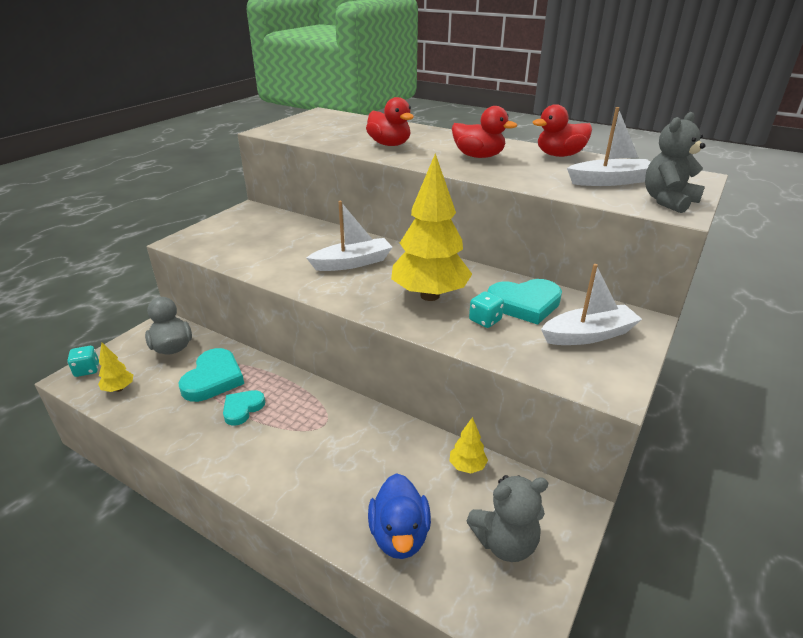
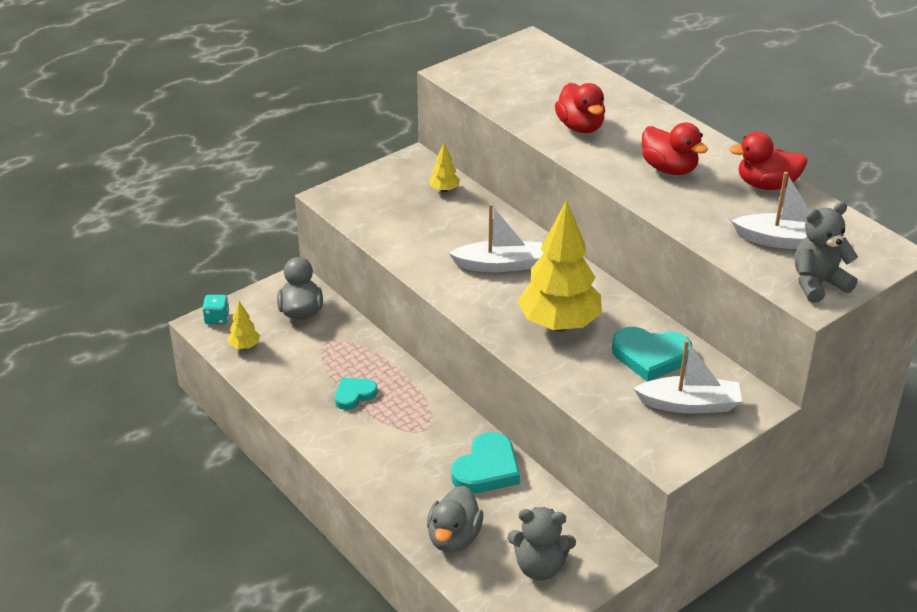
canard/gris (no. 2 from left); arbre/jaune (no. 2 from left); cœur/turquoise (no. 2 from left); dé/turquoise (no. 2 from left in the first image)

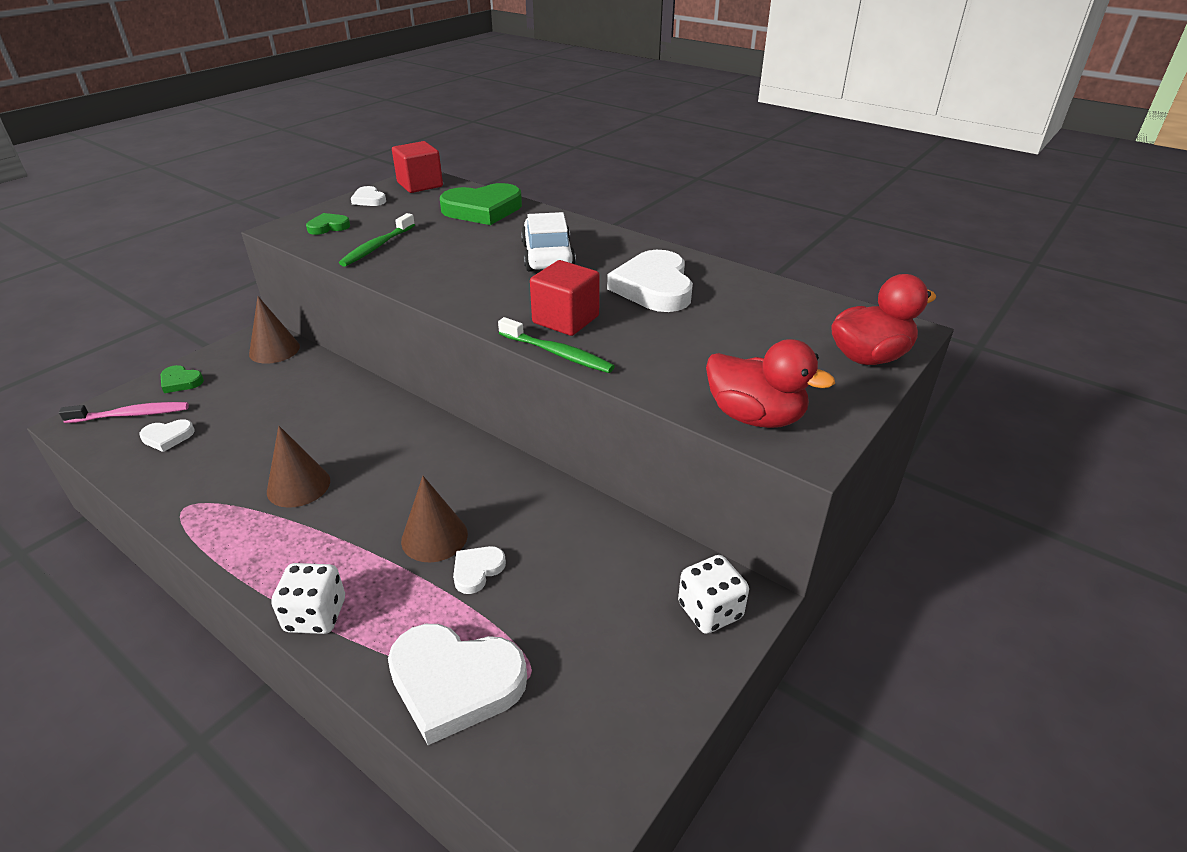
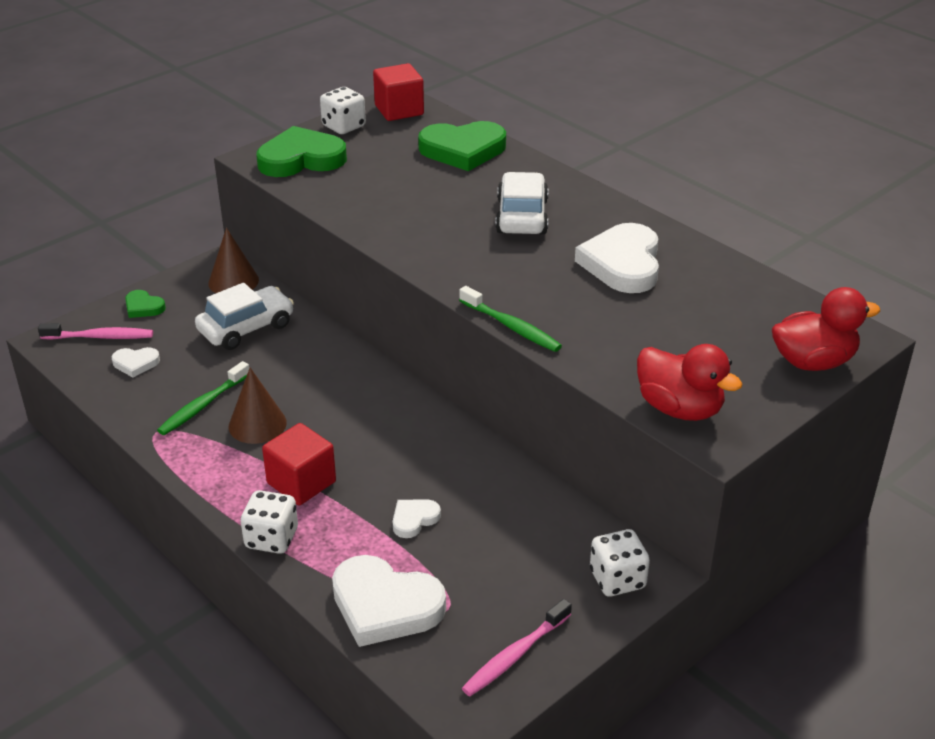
brosse à dents/vert (no. 1 from left); voiture/blanc (no. 1 from left); cœur/vert (no. 2 from left); cube/rouge (no. 1 from left); dé/blanc (no. 2 from left); brosse à dents/rose (no. 2 from left); cône/marron (no. 3 from left in the first image)

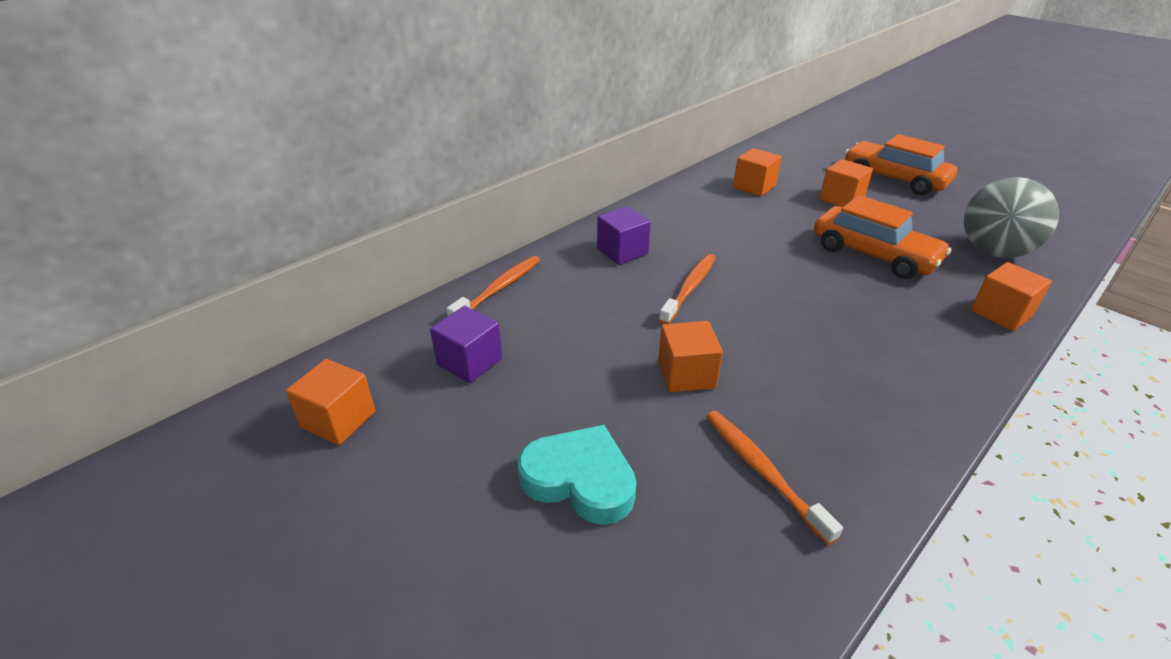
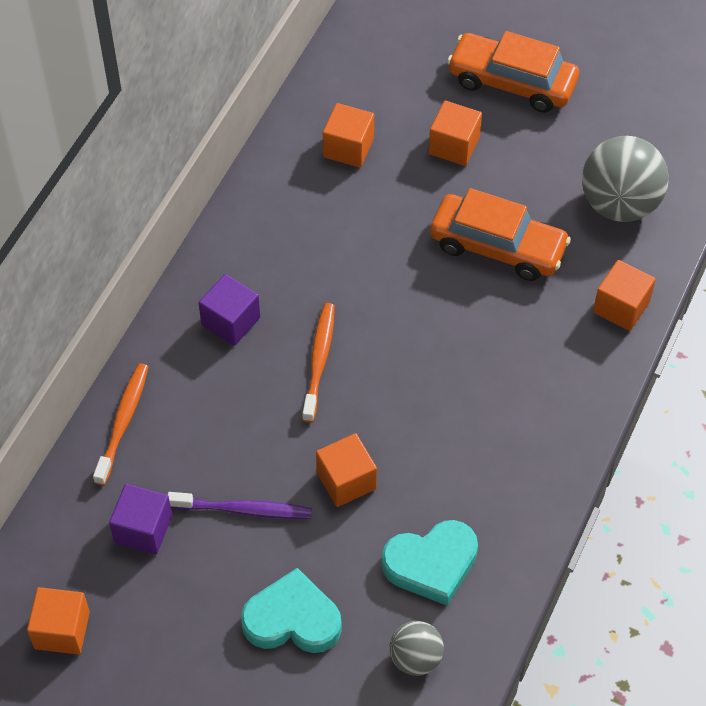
brosse à dents/violet; cœur/turquoise (no. 2 from left); balle/gris (no. 1 from left)

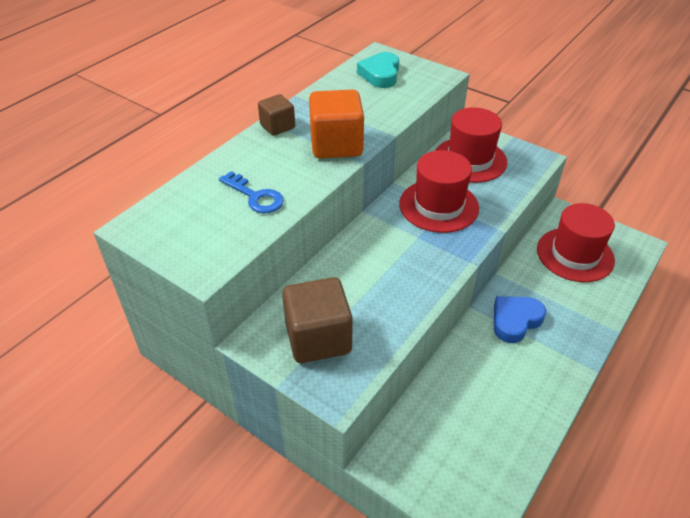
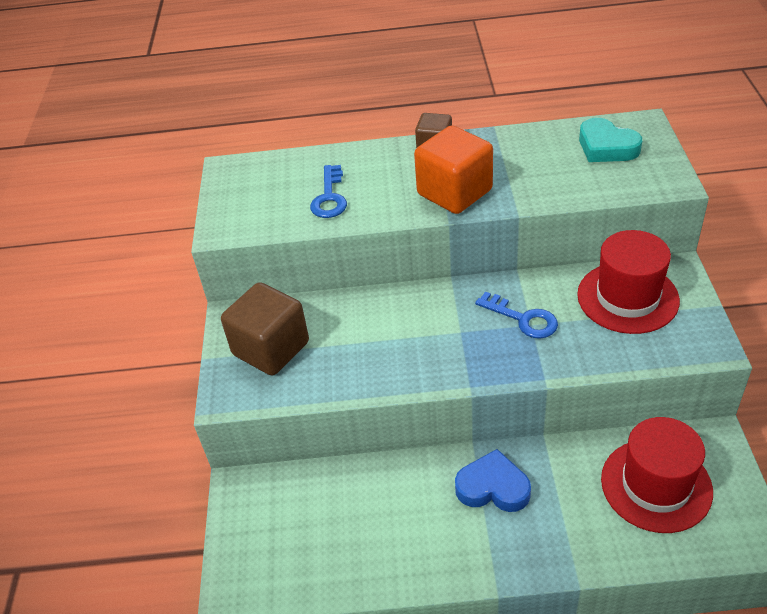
clé/bleu (no. 2 from left); cœur/turquoise

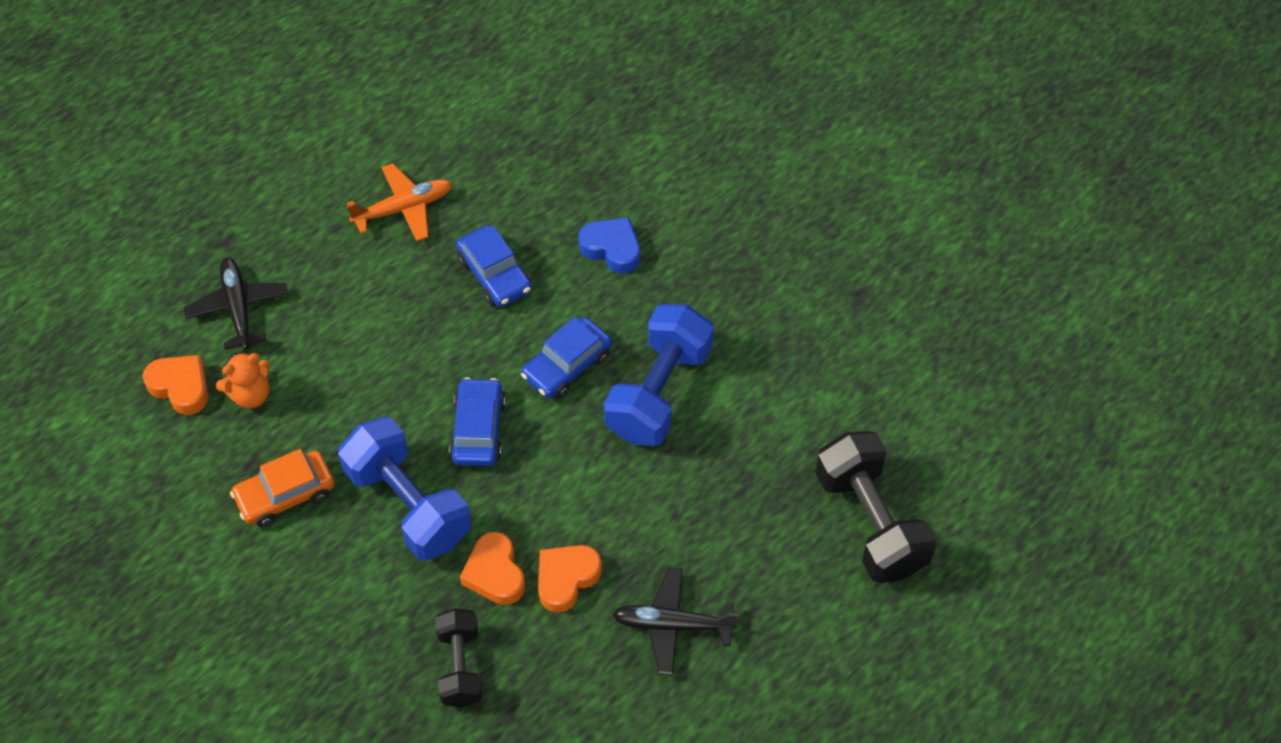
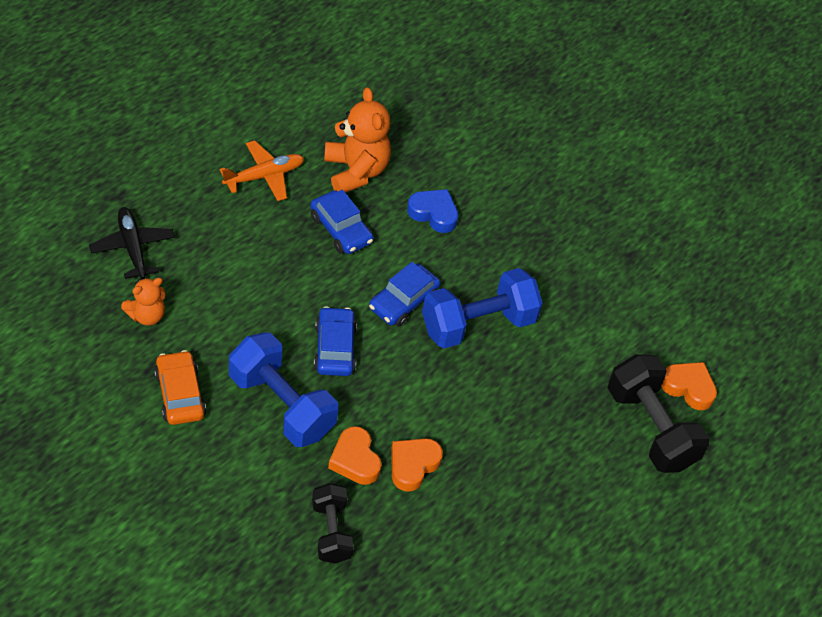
voiture/orange; ours en peluche/orange (no. 2 from left); haltère/bleu (no. 2 from left); cœur/orange (no. 3 from left); avion/noir (no. 2 from left in the first image)

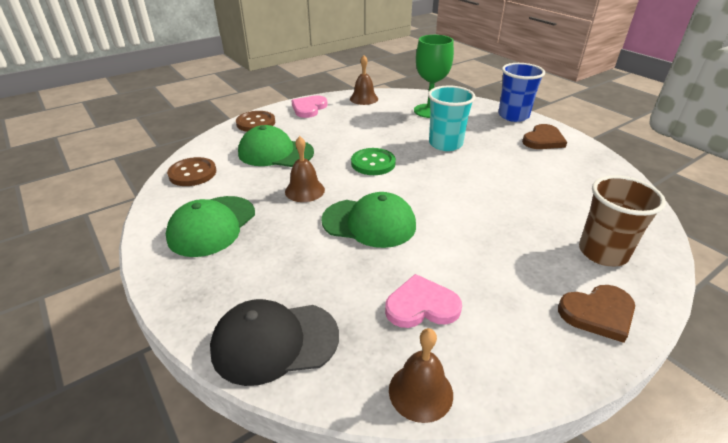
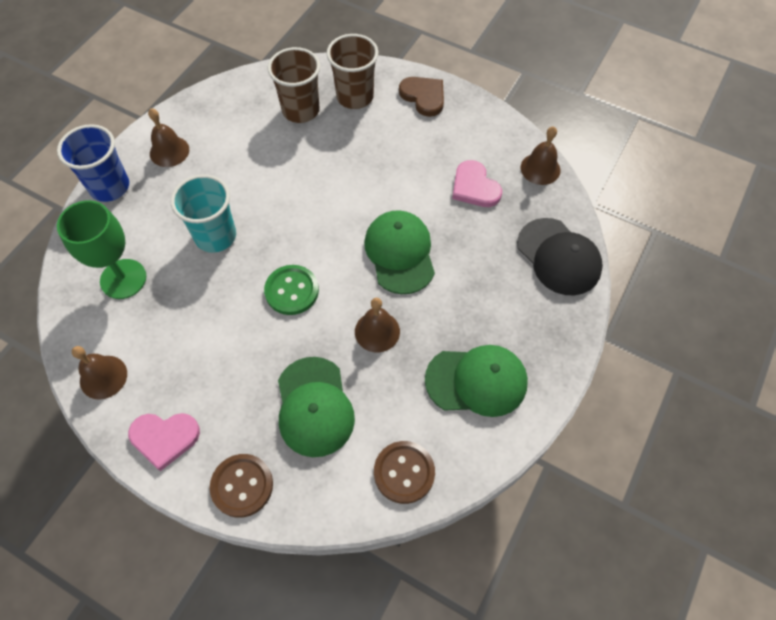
cloche/marron (no. 2 from left); gobelet/marron (no. 1 from left)

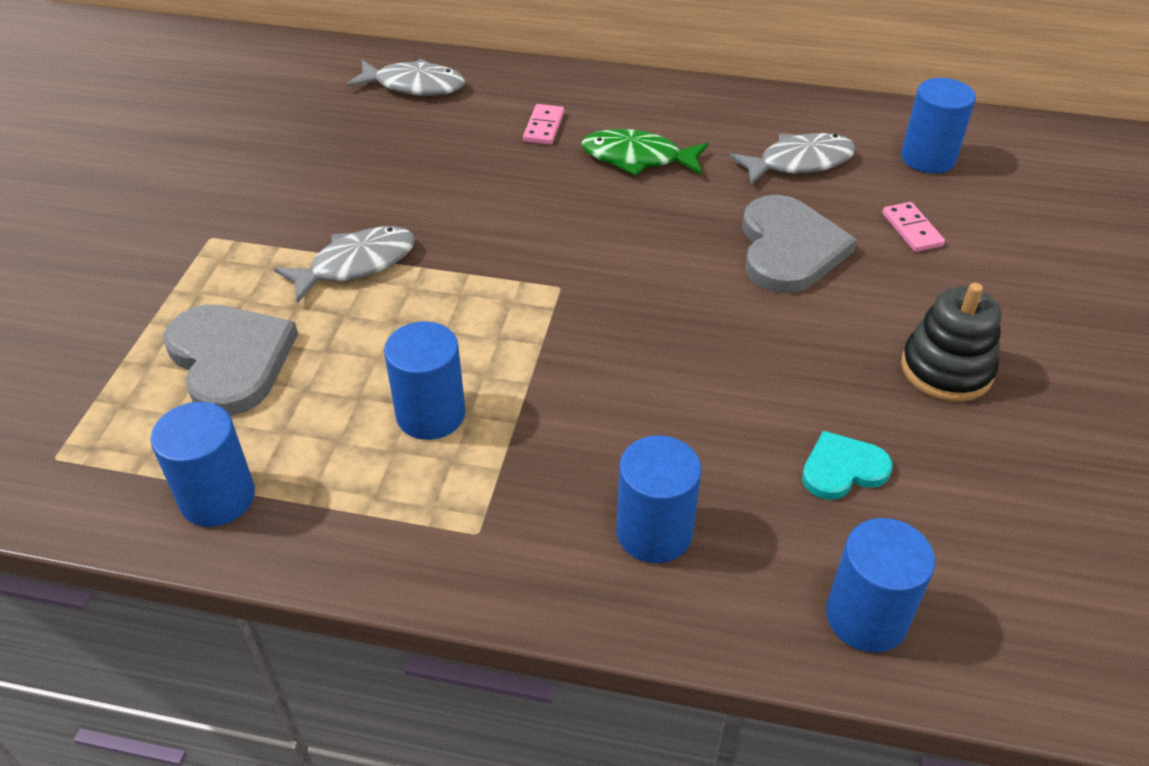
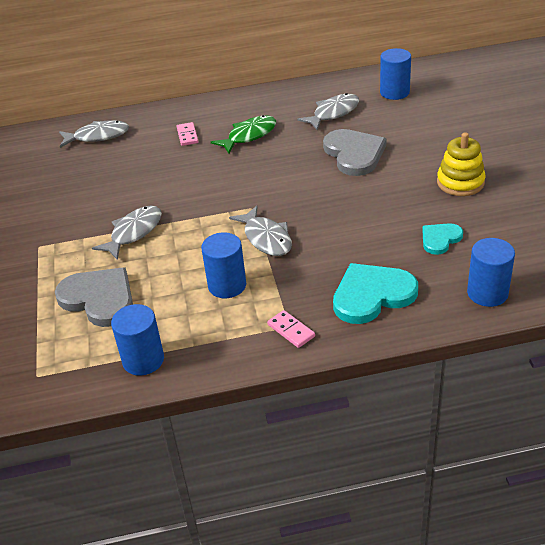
poisson/vert; poisson/gris (no. 3 from left); domino/rose (no. 2 from left); cœur/turquoise (no. 1 from left); jouet à empiler/jaune

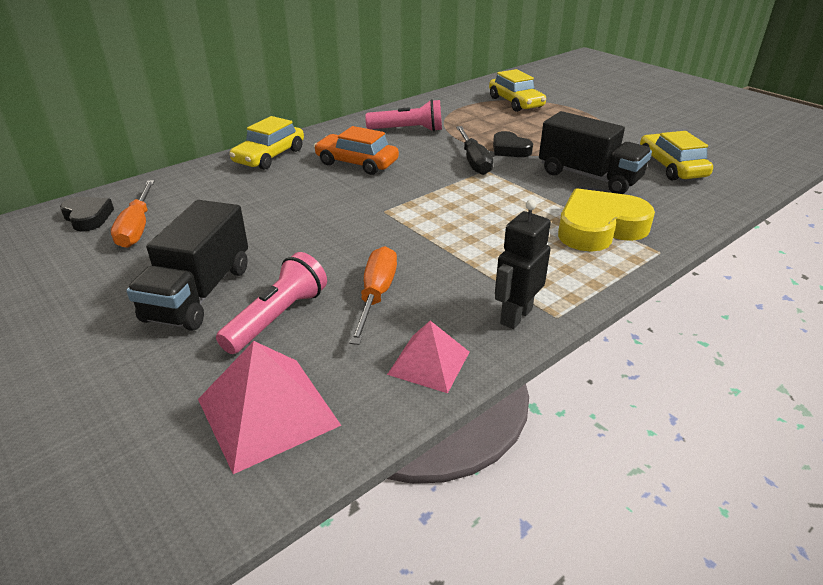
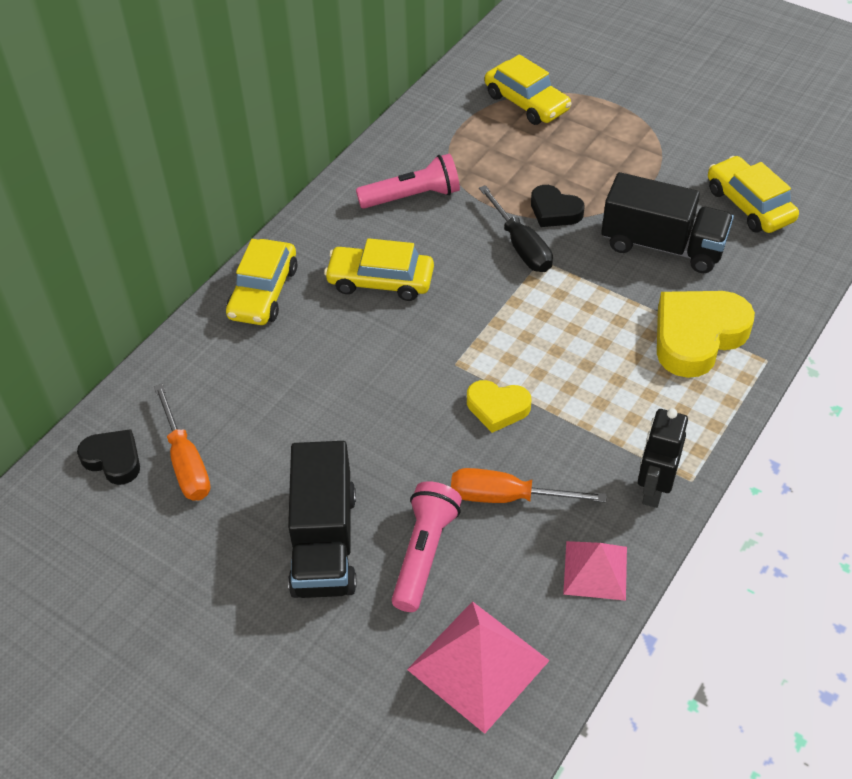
voiture/jaune (no. 2 from left); tournevis/orange (no. 2 from left); cœur/jaune (no. 1 from left)

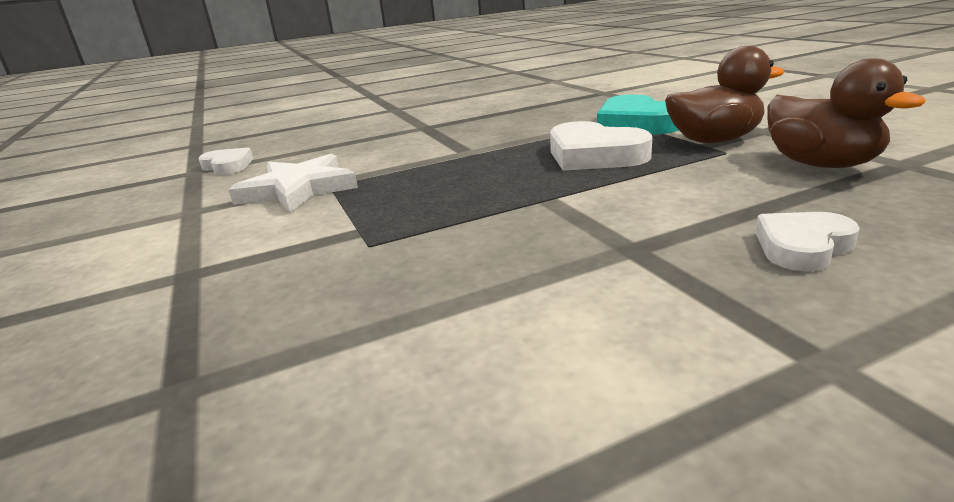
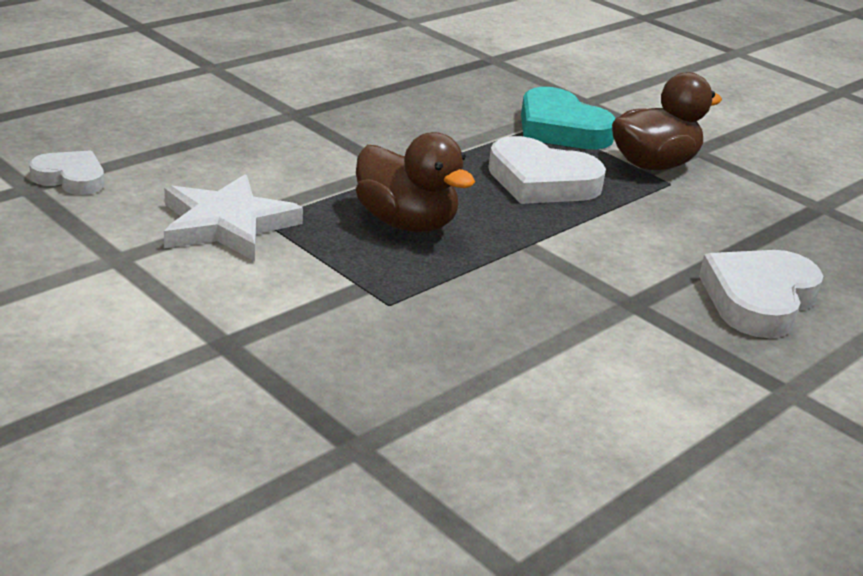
canard/marron (no. 1 from left); cœur/blanc (no. 3 from left)

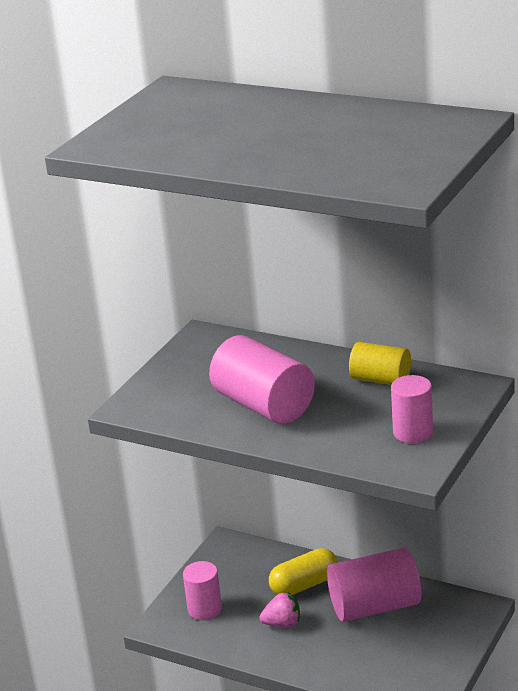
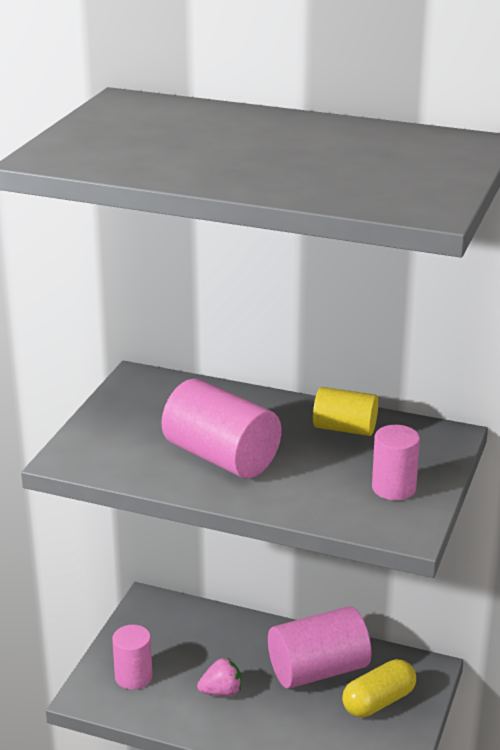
gélule/jaune

